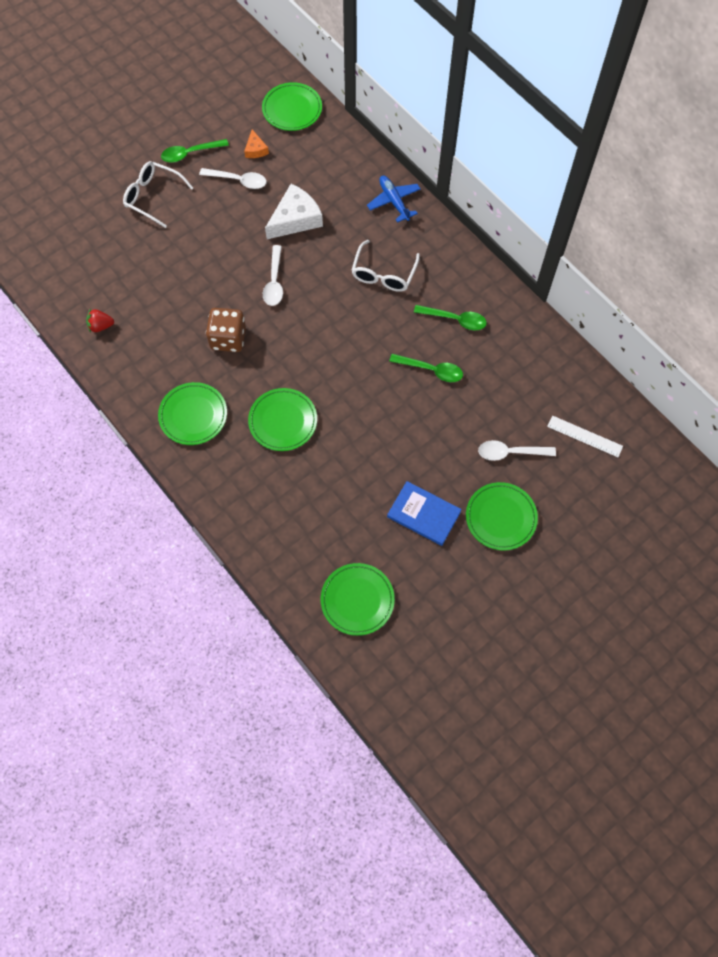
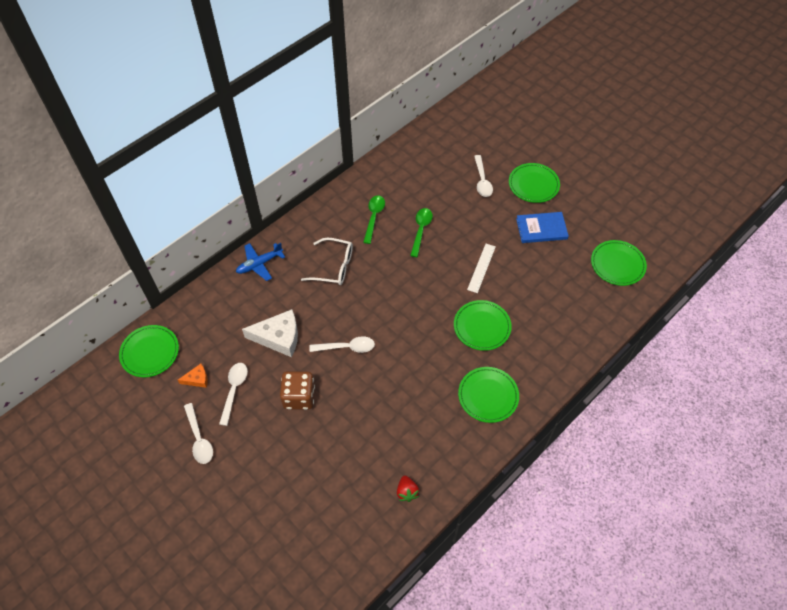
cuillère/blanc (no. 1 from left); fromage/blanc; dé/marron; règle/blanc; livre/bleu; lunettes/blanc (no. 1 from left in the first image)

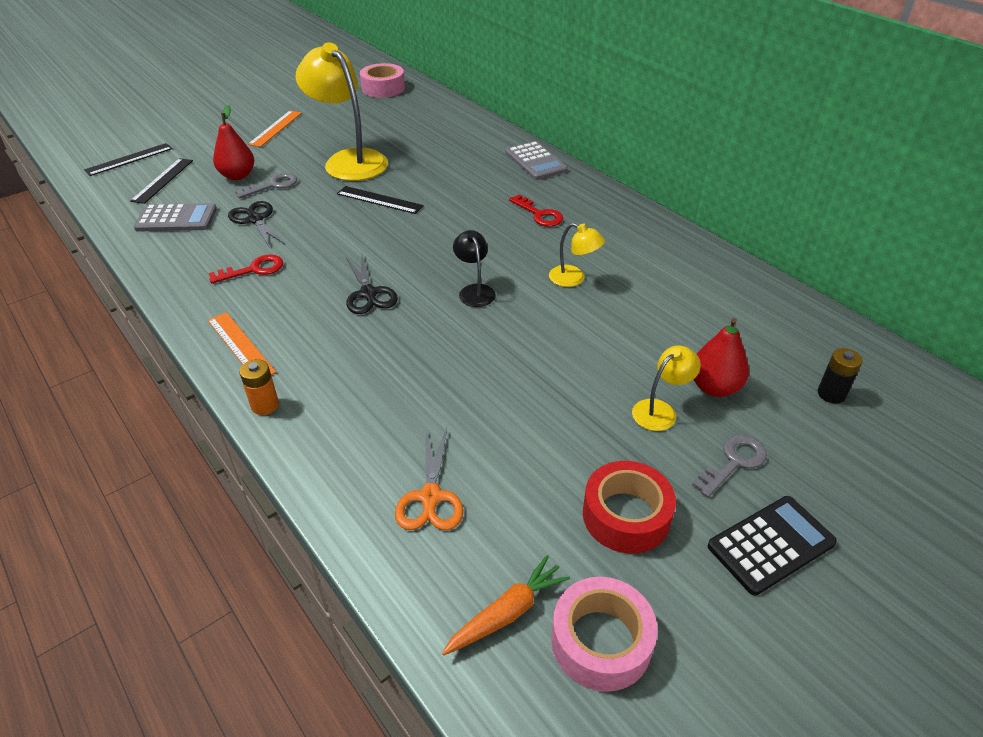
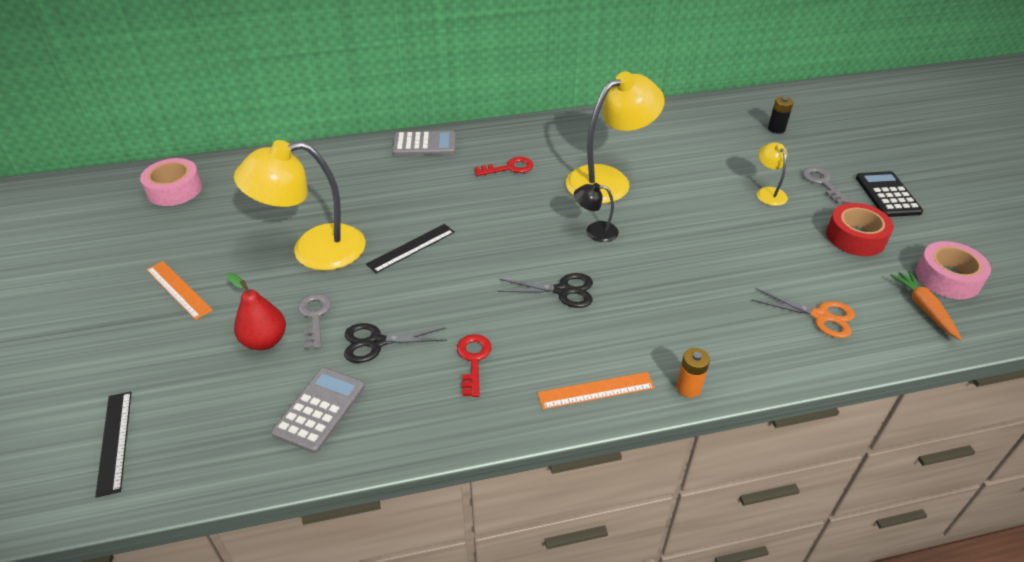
lampe/jaune (no. 2 from left); règle/noir (no. 2 from left in the first image); poire/rouge (no. 2 from left in the first image)

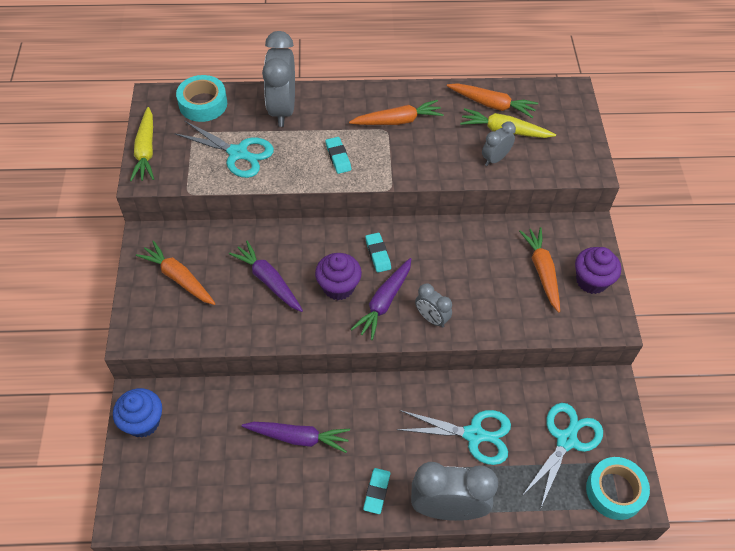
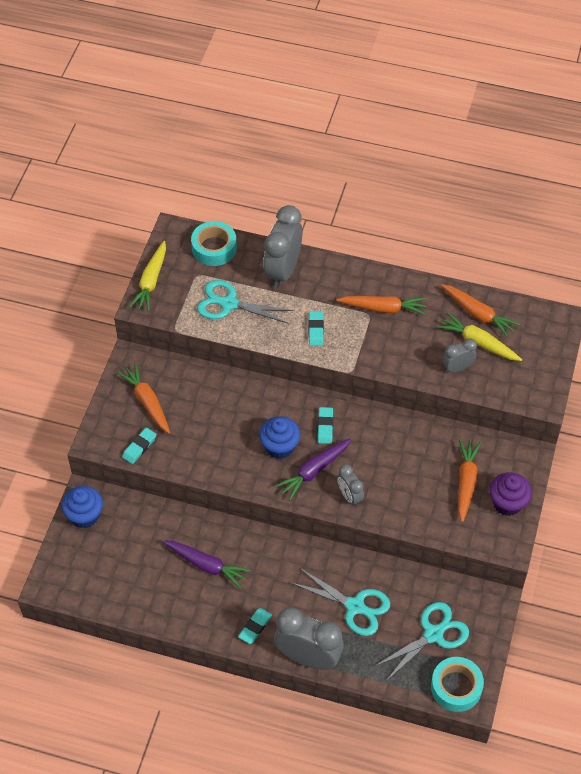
gomme/turquoise (no. 1 from left); ciseaux/turquoise (no. 1 from left); muffin/bleu (no. 2 from left); carotte/violet (no. 1 from left in the first image)

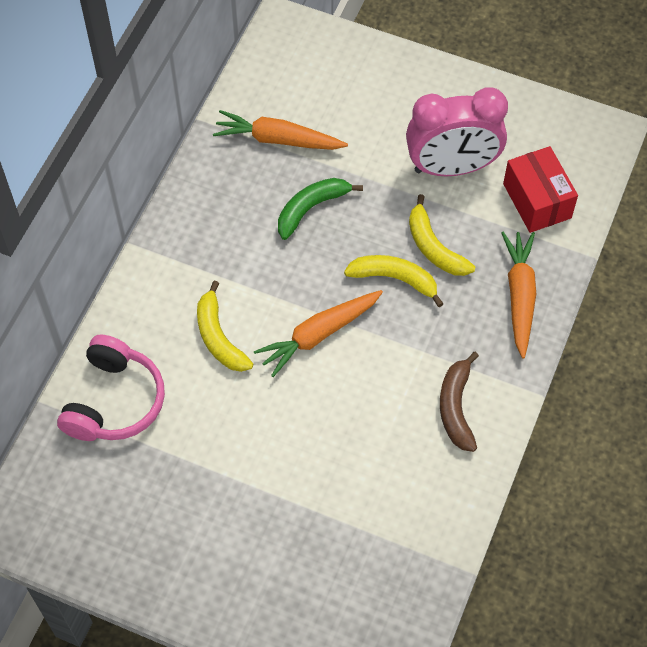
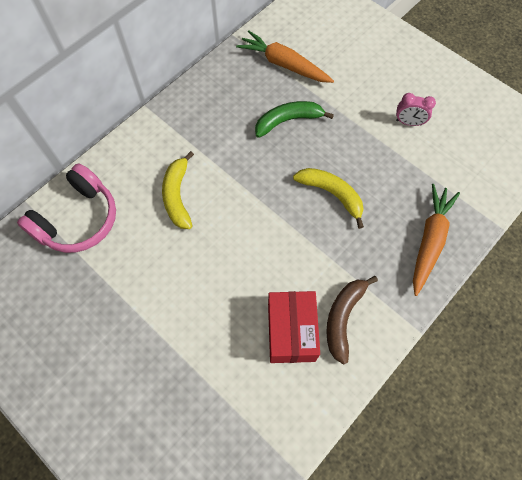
boîte/rouge; réveil/rose; carotte/orange (no. 2 from left in the first image); banane/jaune (no. 3 from left in the first image)

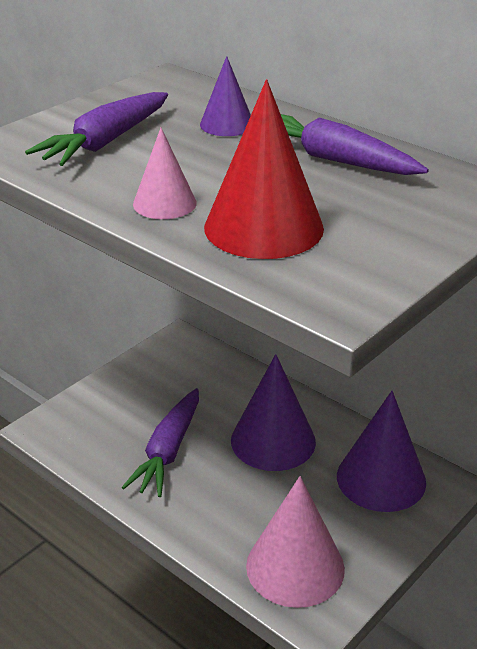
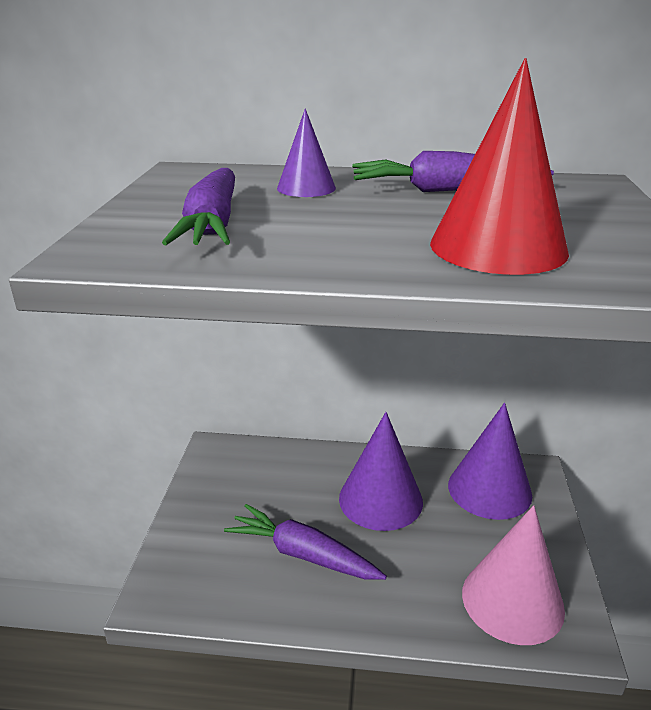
carotte/violet (no. 2 from left); cône/rose (no. 1 from left in the first image)

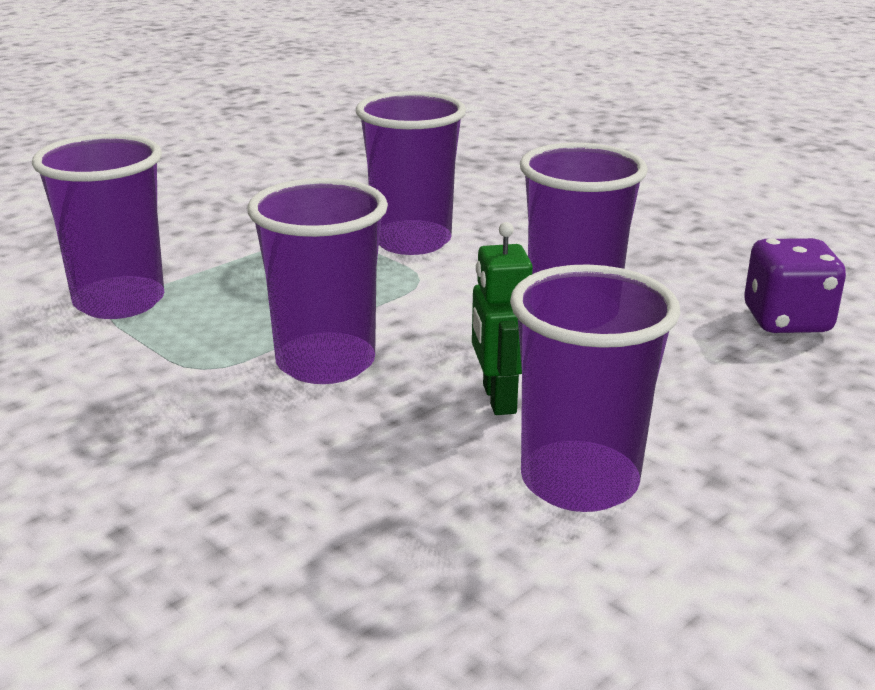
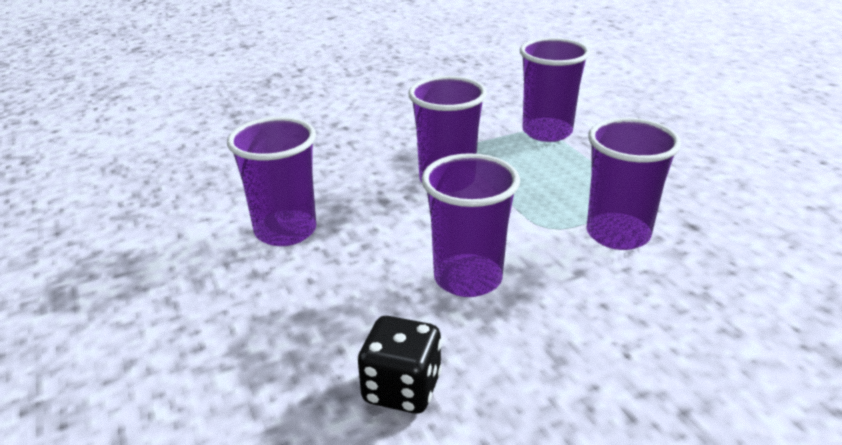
dé/noir; robot/vert

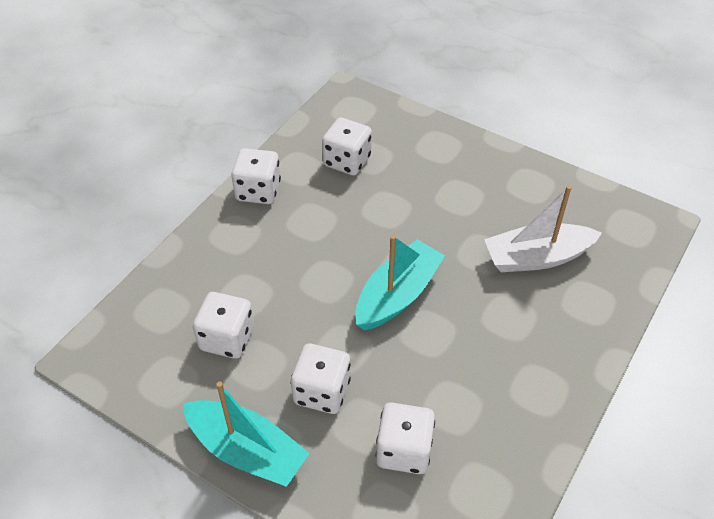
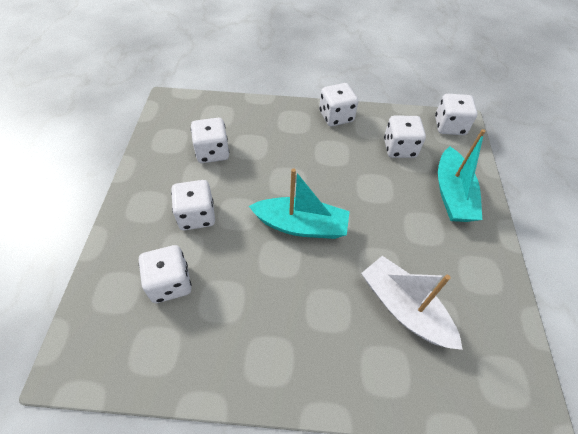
dé/blanc (no. 6 from left); bateau/turquoise (no. 2 from left)

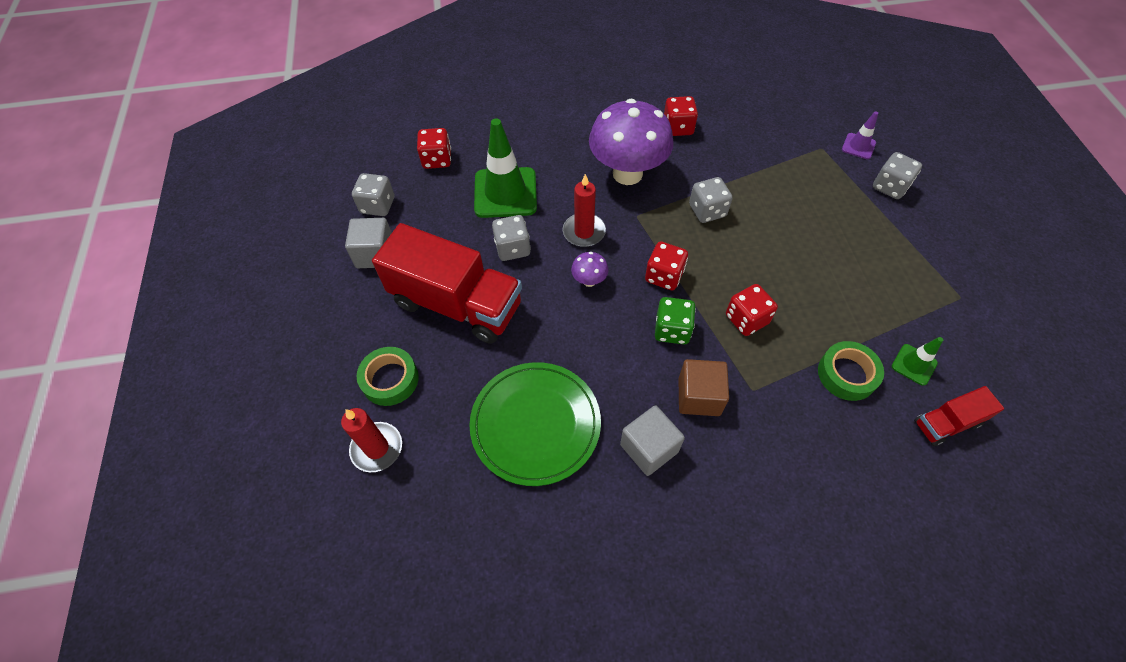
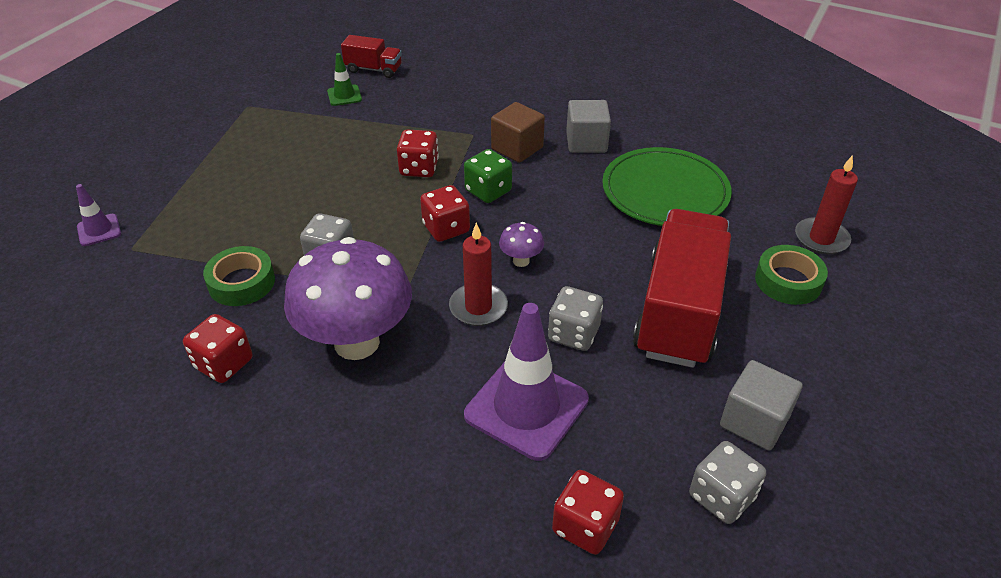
ruban adhésif/vert (no. 1 from left); cône de chantier/violet (no. 2 from left); camion/rouge (no. 2 from left); dé/gris (no. 4 from left in the first image)

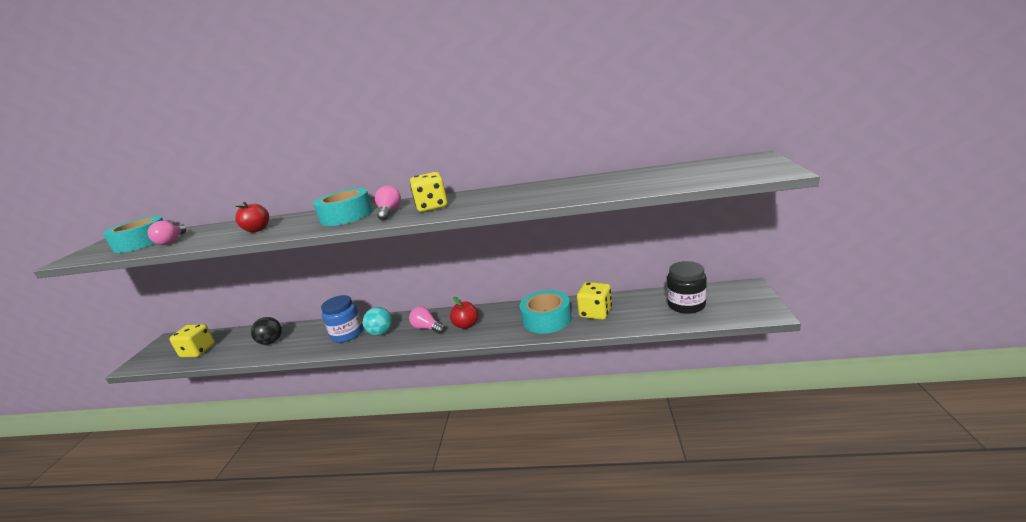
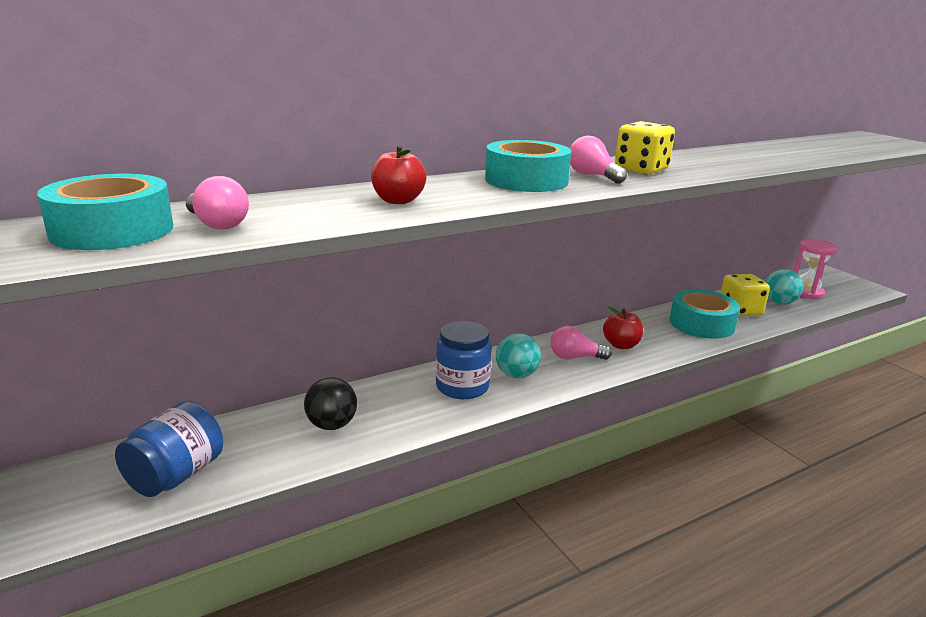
bocal/bleu (no. 1 from left); balle/turquoise (no. 2 from left); sablier/rose

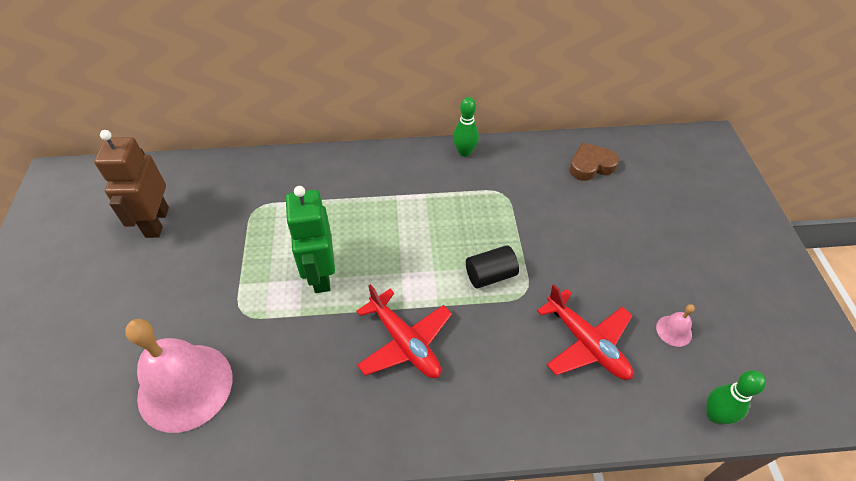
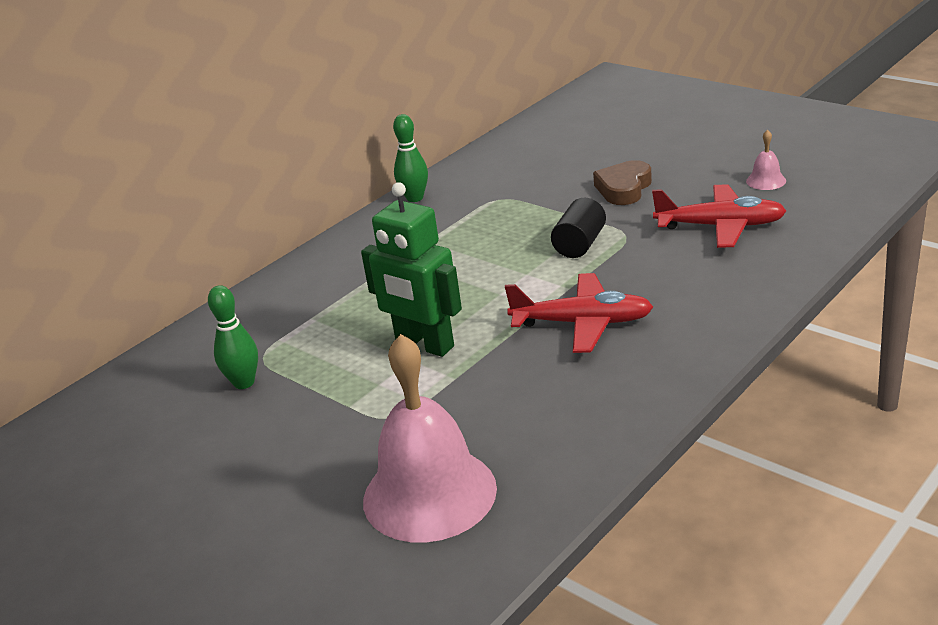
quille/vert (no. 1 from left); cœur/marron; robot/marron

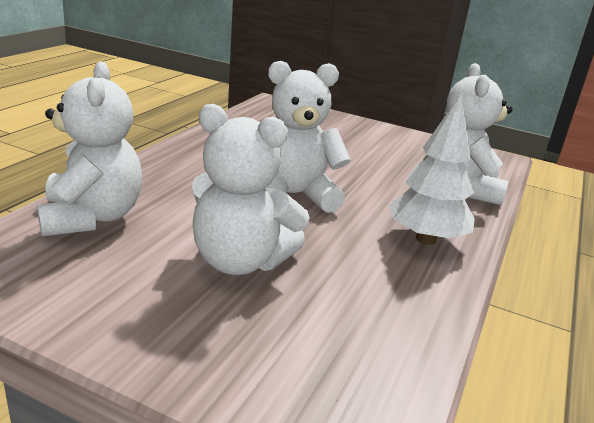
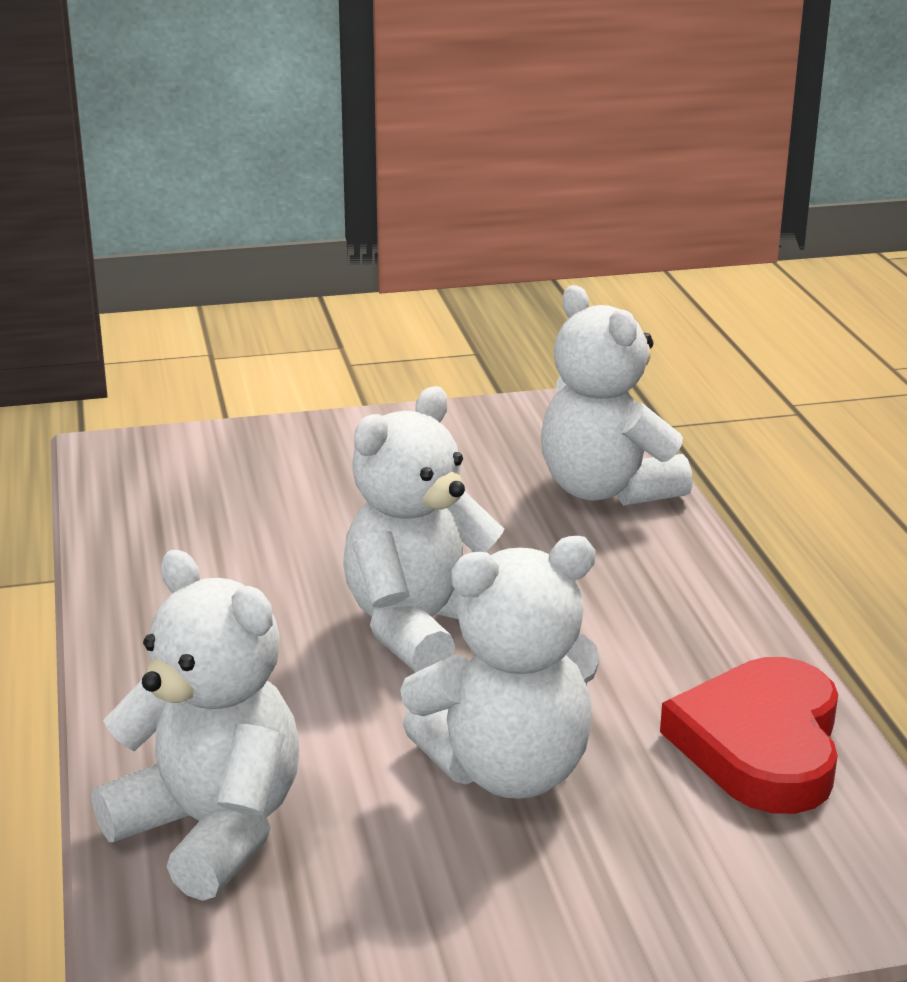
cœur/rouge; arbre/blanc

